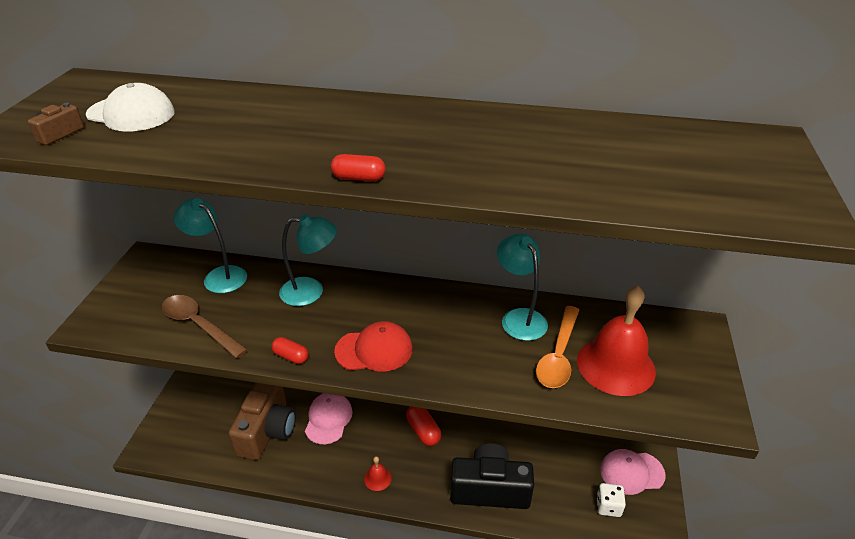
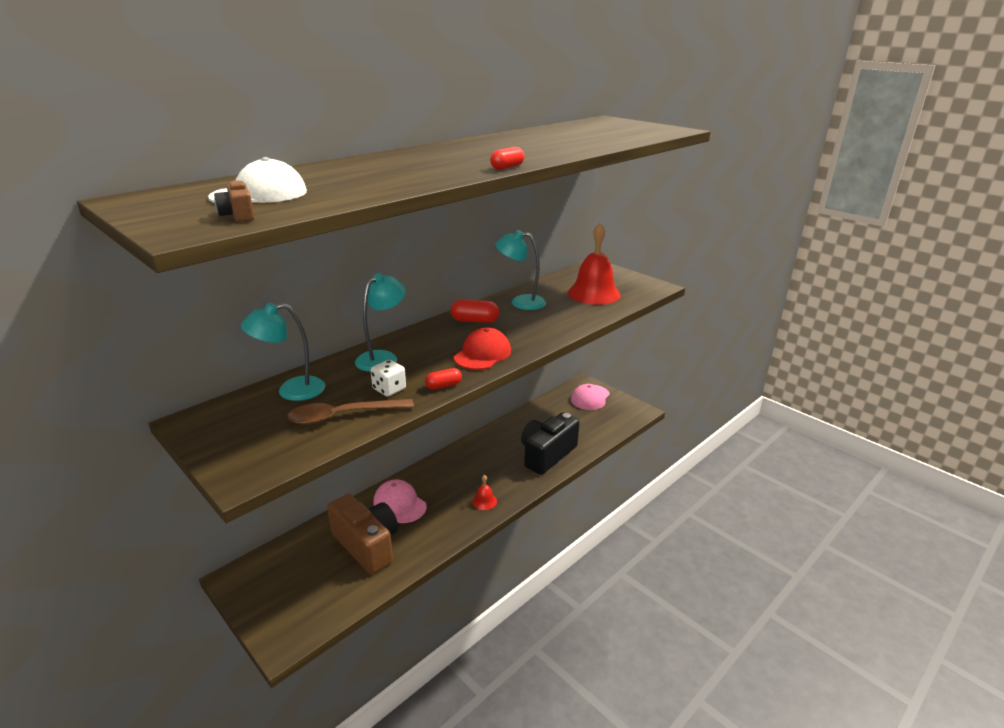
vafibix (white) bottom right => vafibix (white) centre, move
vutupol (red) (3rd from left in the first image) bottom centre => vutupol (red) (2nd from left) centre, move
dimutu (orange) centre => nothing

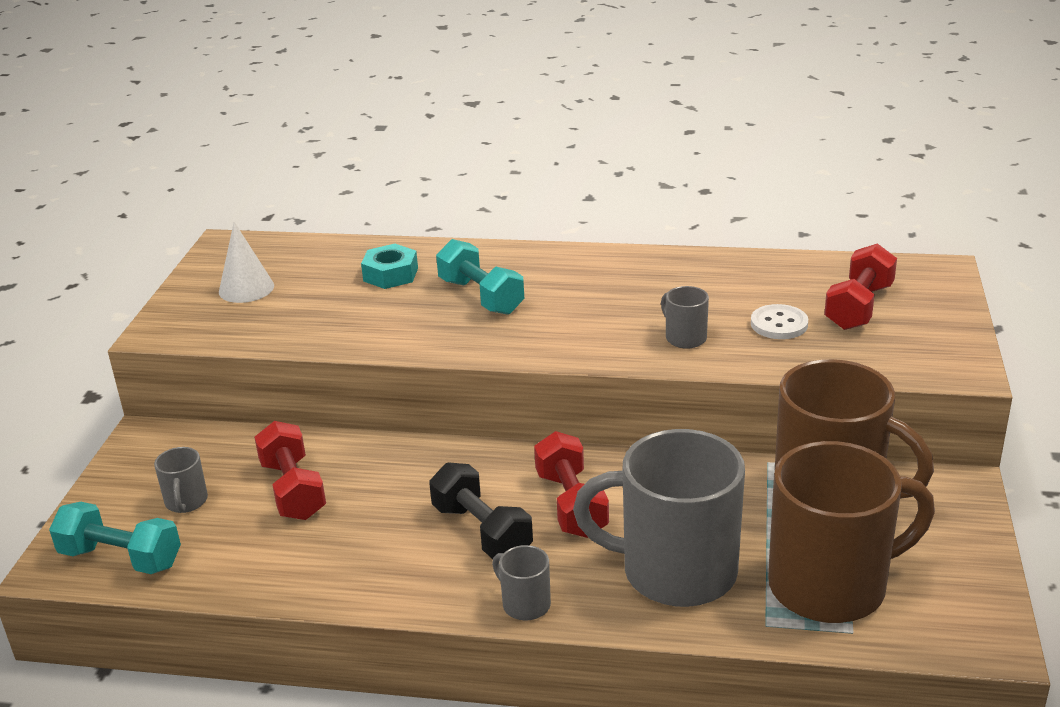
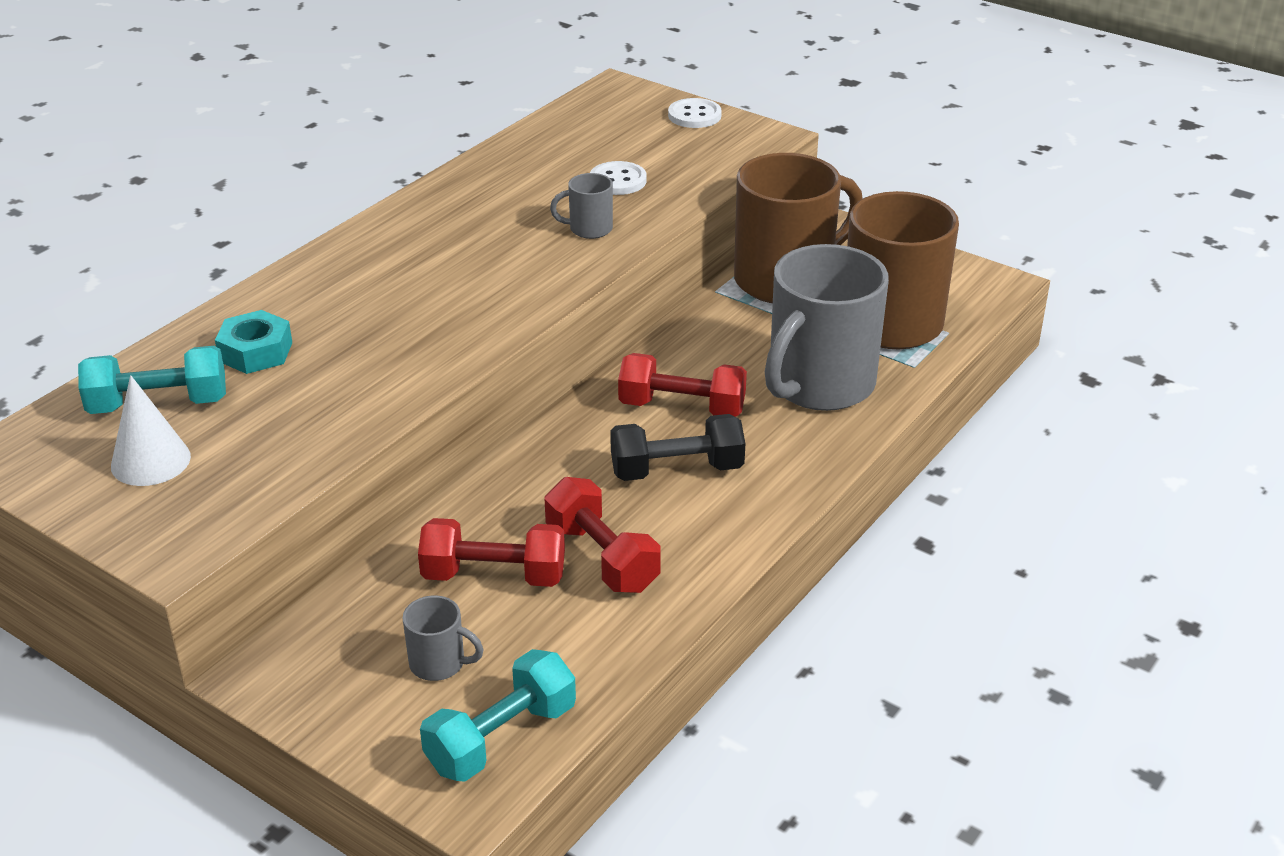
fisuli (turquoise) (2nd from left in the first image) centre => fisuli (turquoise) (1st from left) middle left, move
fisuli (red) (3rd from left in the first image) middle right => fisuli (red) (2nd from left) centre, move
nothing => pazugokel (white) (2nd from left) top centre
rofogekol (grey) (2nd from left) bottom centre => nothing

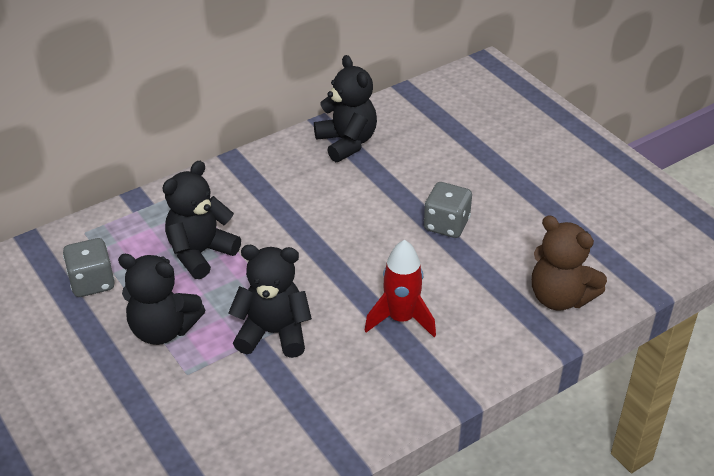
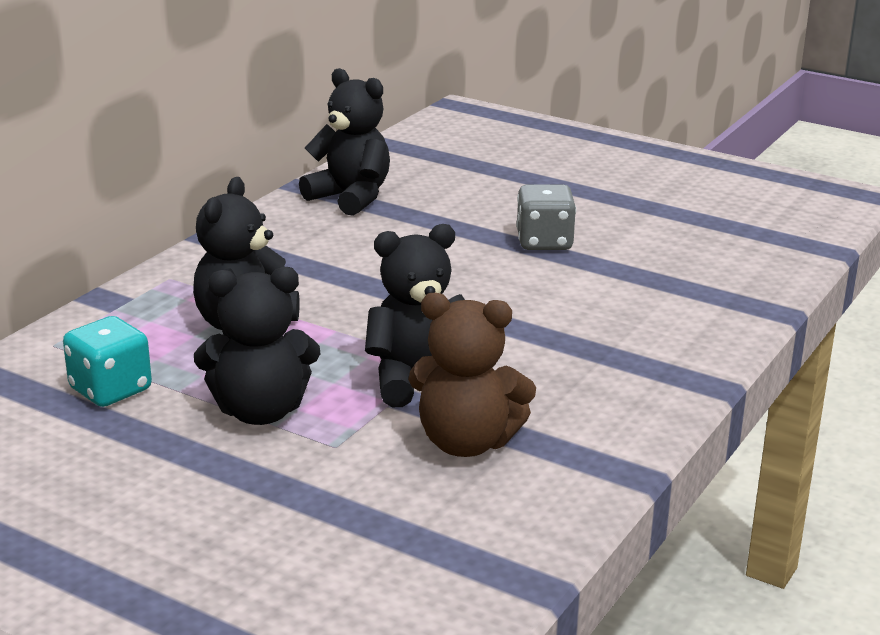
vafibix (grey) (1st from left) middle left => vafibix (turquoise) middle left
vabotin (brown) middle right => vabotin (brown) centre, move
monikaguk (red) centre => nothing

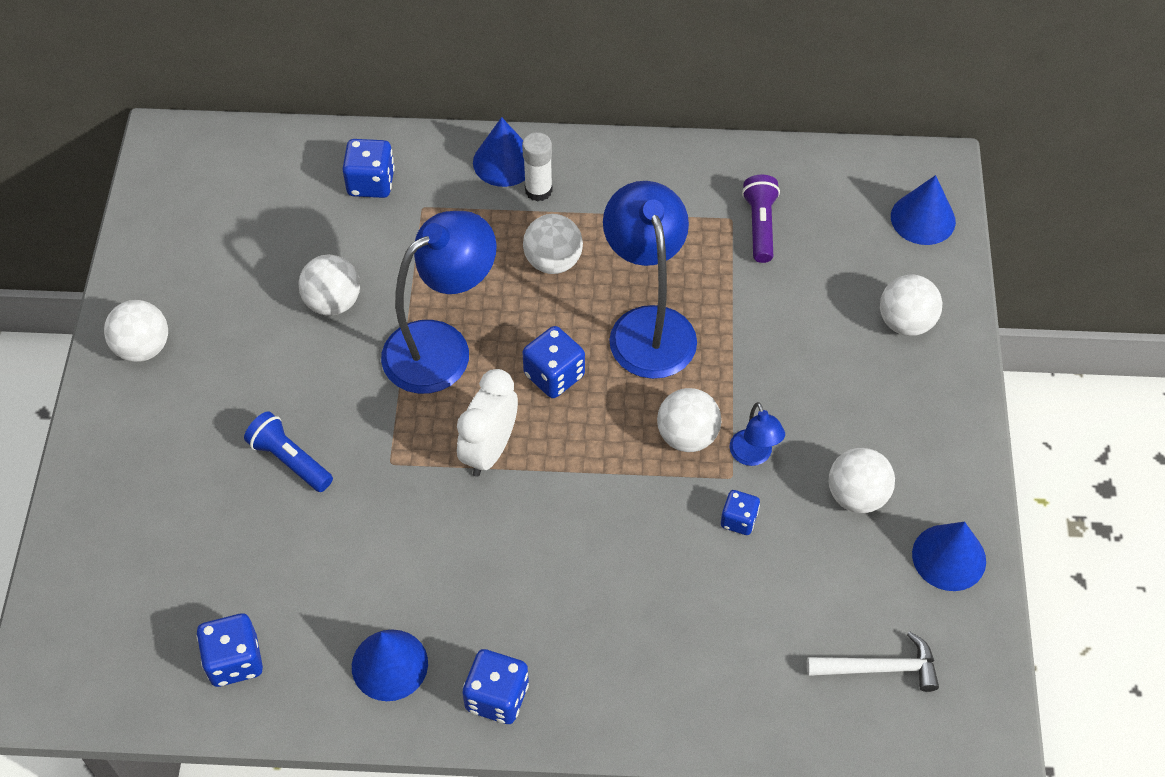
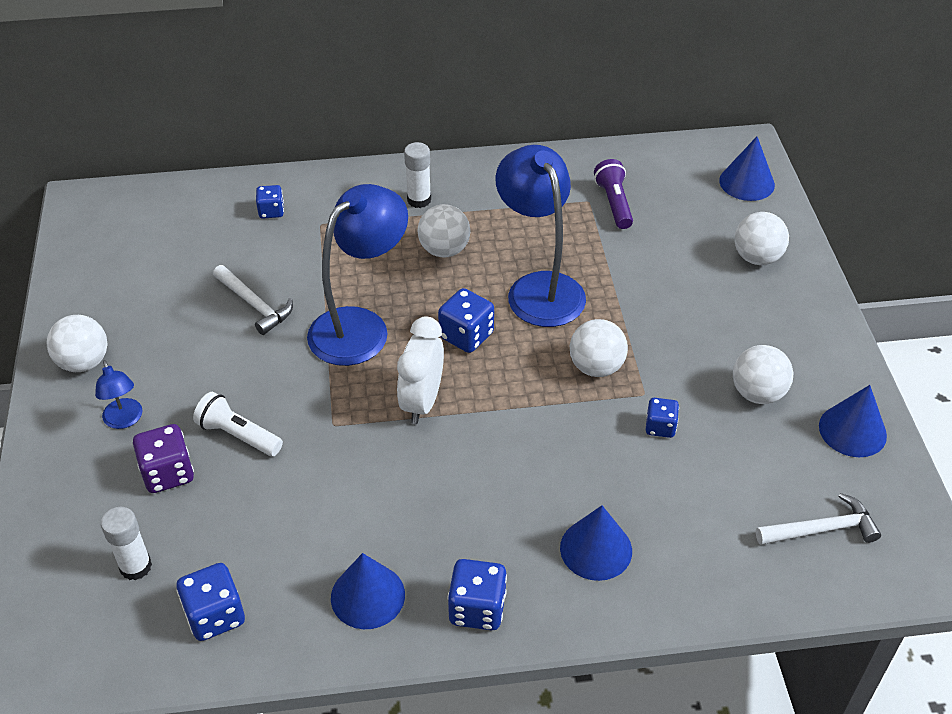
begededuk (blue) (3rd from left in the first image) centre => begededuk (blue) (1st from left) middle left, move
nothing => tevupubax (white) (1st from left) bottom left
nothing => vafibix (purple) middle left
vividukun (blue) middle left => vividukun (white) middle left
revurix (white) (2nd from left) middle left => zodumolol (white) (1st from left) middle left
vafibix (blue) (2nd from left) top left, x0.64
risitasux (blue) (2nd from left) top centre => risitasux (blue) (2nd from left) bottom centre, move

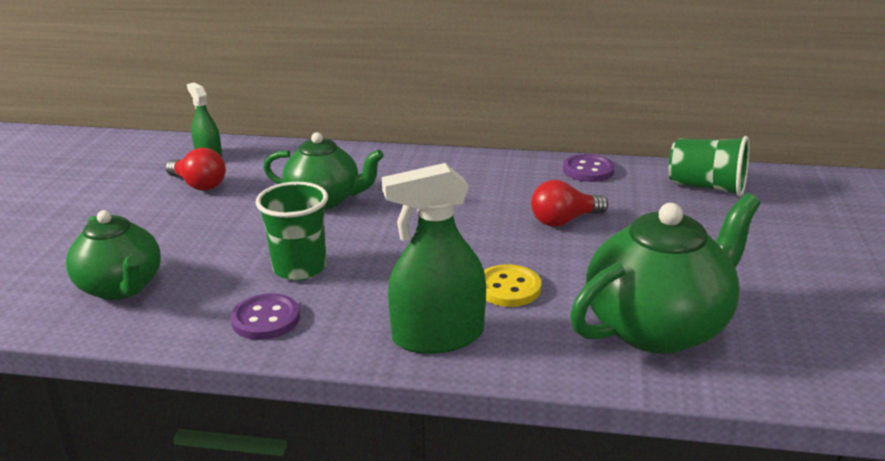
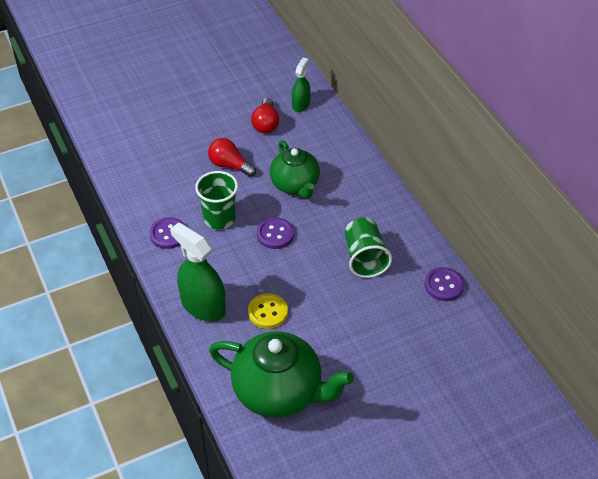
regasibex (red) (2nd from left in the first image) centre => regasibex (red) (1st from left) top centre, move
nothing => pazugokel (purple) (2nd from left) centre
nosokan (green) (2nd from left) middle right => nosokan (green) (2nd from left) centre, move
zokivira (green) (1st from left) middle left => nothing

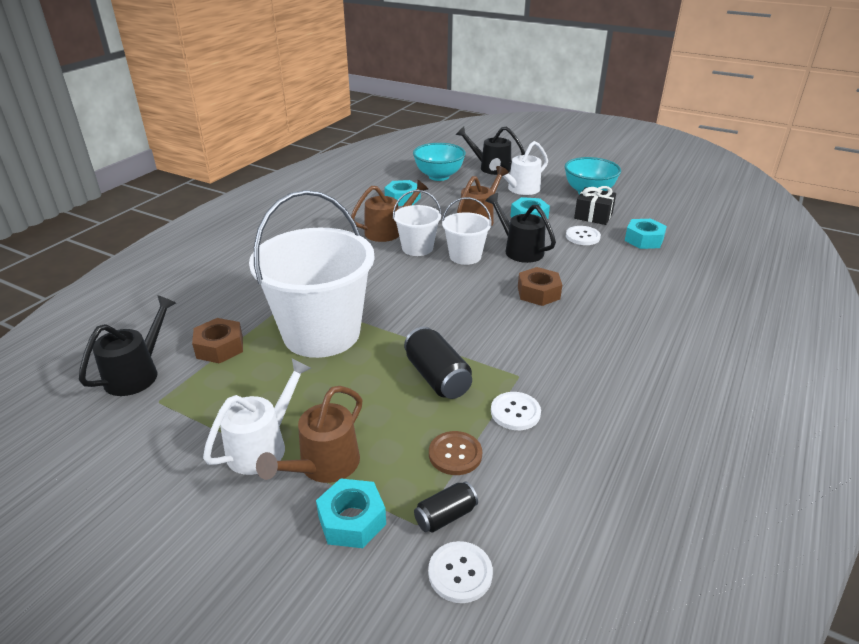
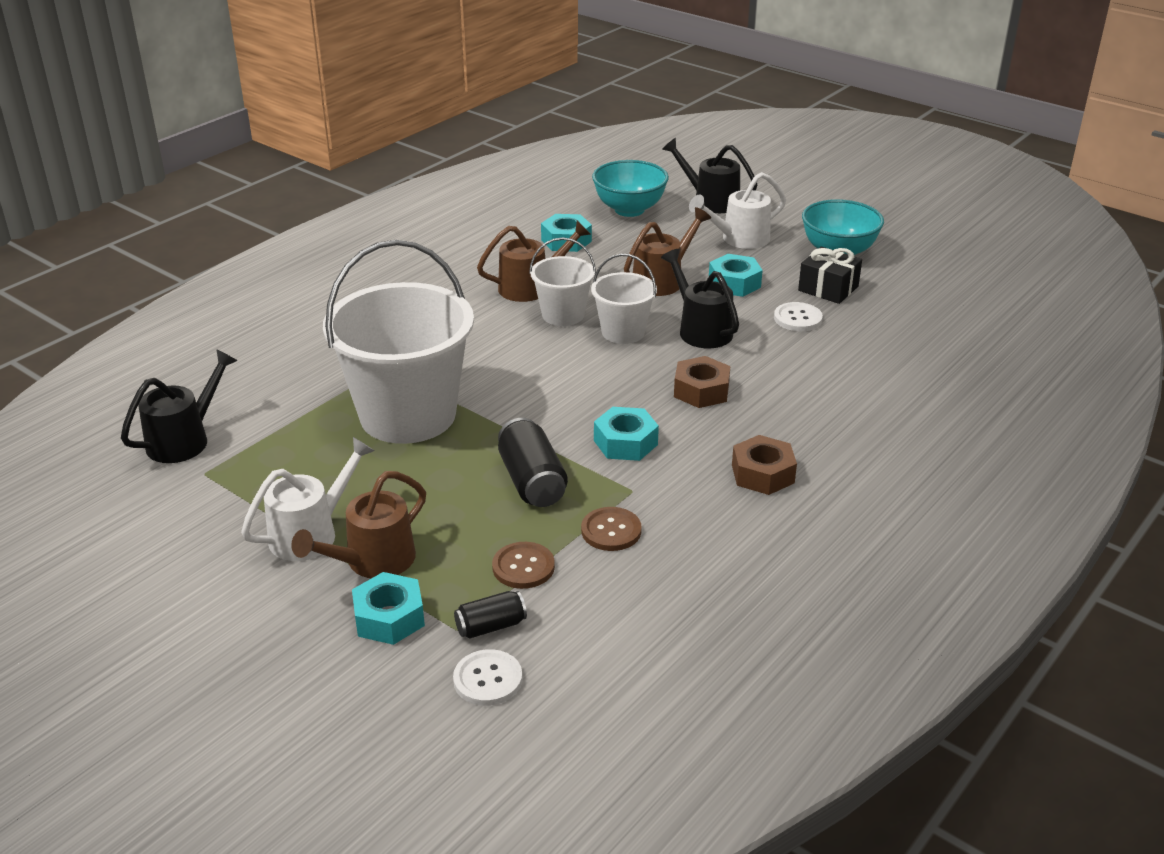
pazugokel (white) (2nd from left) centre => pazugokel (brown) (2nd from left) centre
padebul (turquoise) (4th from left in the first image) middle right => padebul (turquoise) (3rd from left) centre, move
padebul (brown) (1st from left in the first image) middle left => padebul (brown) (2nd from left) centre, move

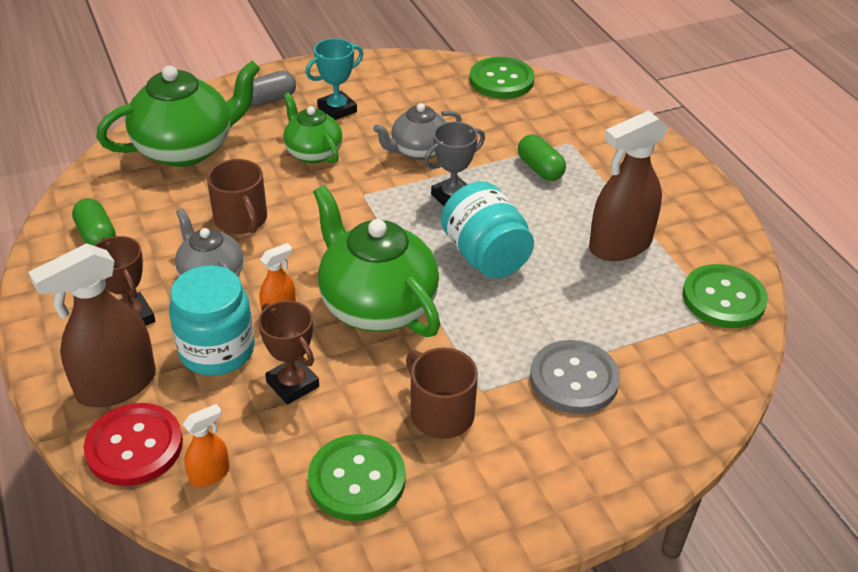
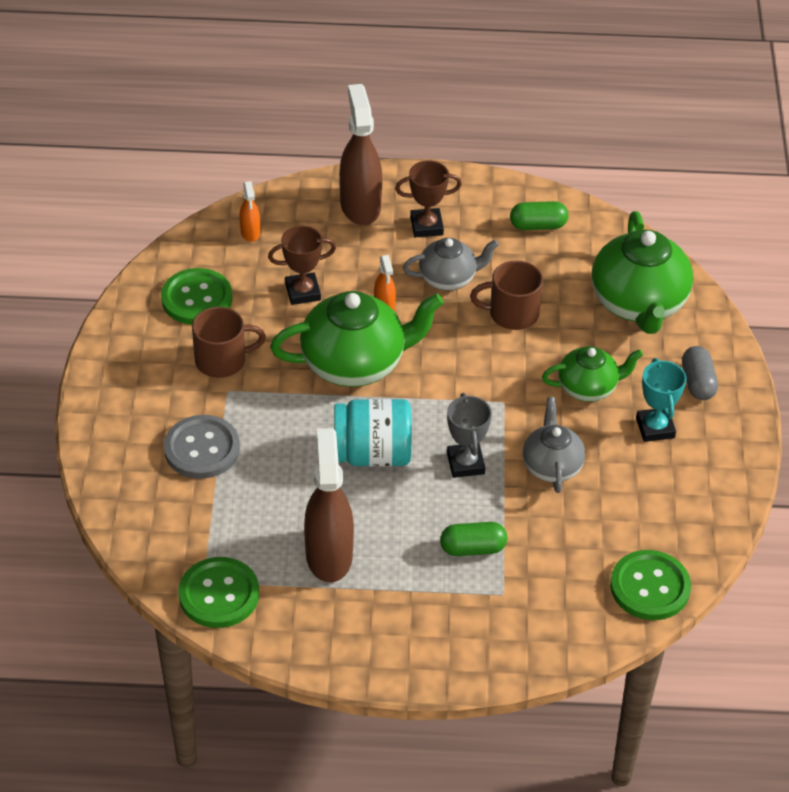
pazugokel (red) bottom left => nothing
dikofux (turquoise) (1st from left) middle left => nothing

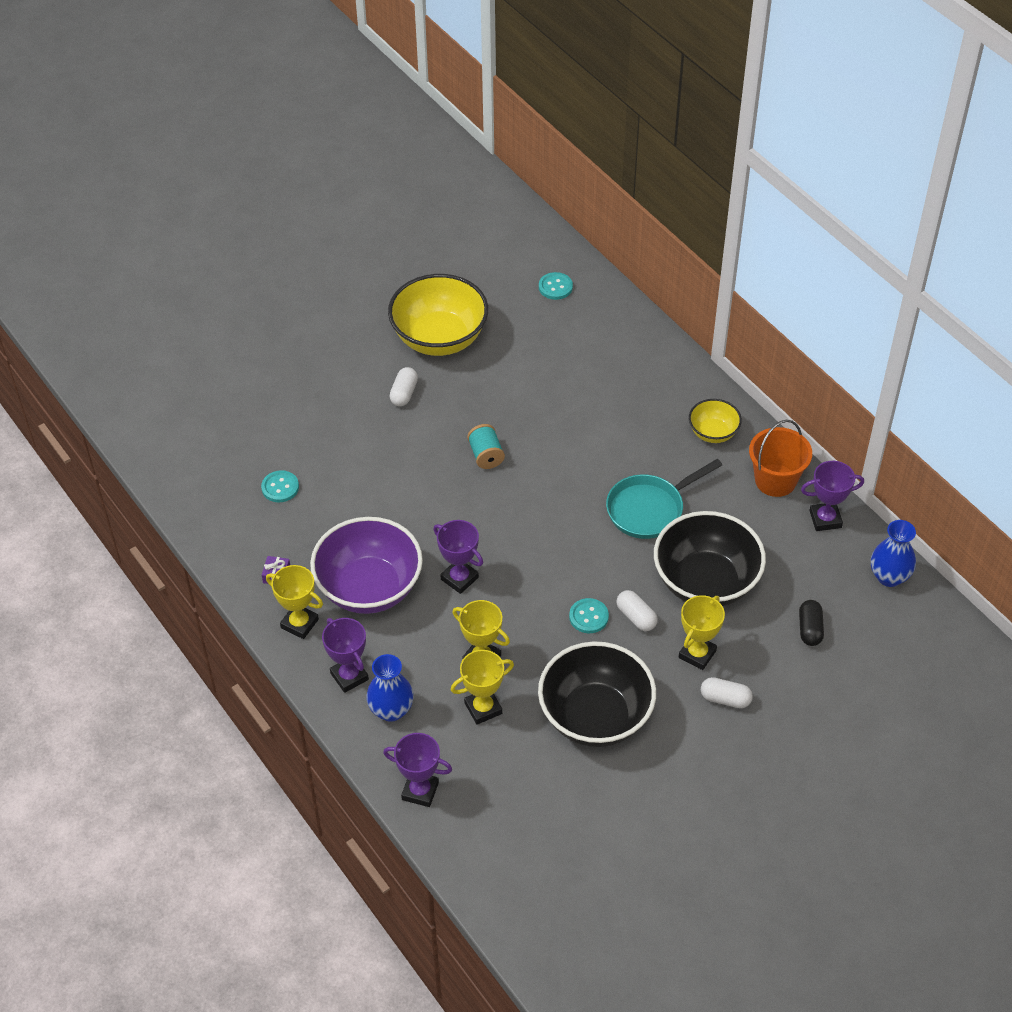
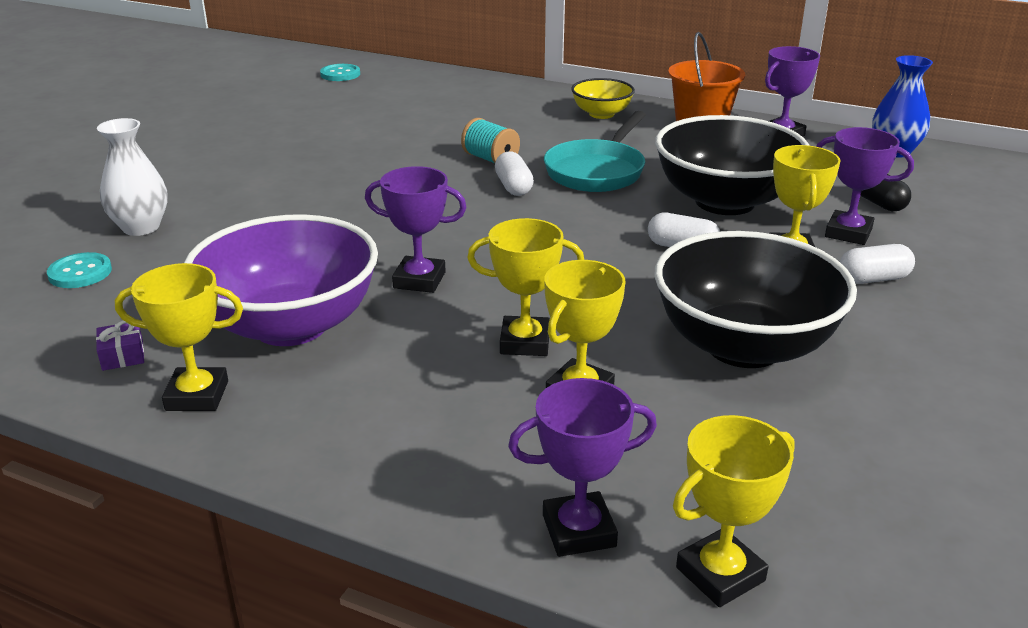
nothing => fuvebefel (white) top left
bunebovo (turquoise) centre => bunebovo (turquoise) top centre, move
vutupol (white) (1st from left) centre => vutupol (white) (1st from left) top centre, move
nothing => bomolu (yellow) (4th from left) bottom right
bomolu (purple) (1st from left in the first image) centre => bomolu (purple) (4th from left) top right, move
fuvebefel (blue) (1st from left) bottom centre => nothing
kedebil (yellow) (1st from left) top centre => nothing
pazugokel (turquoise) (3rd from left) centre => nothing

